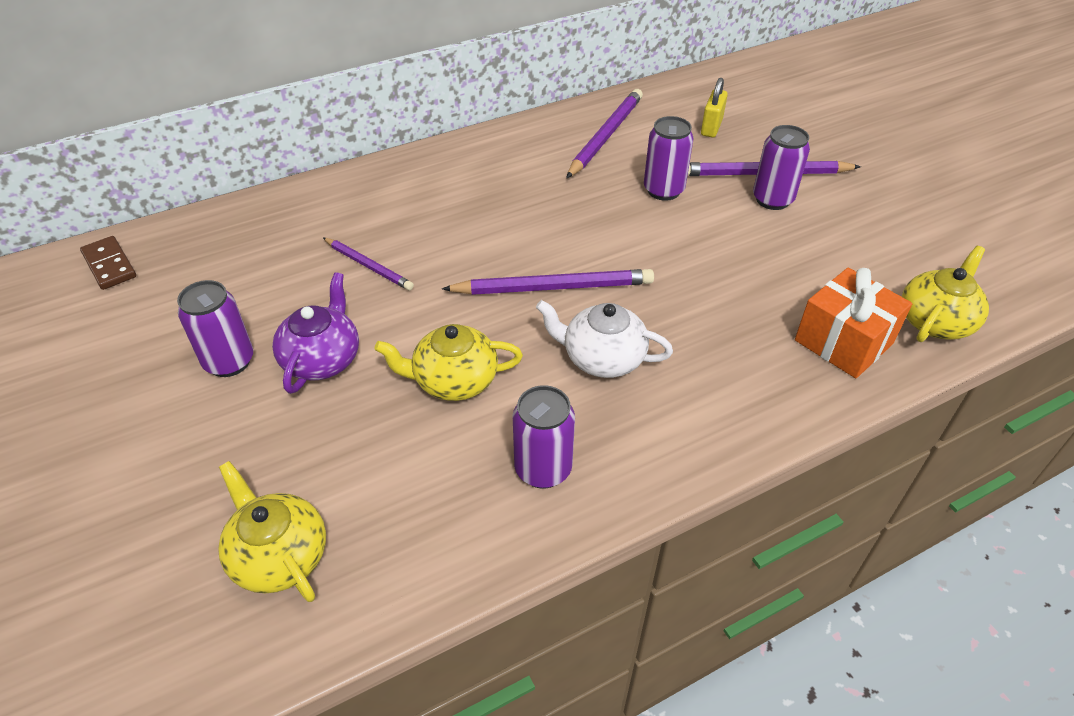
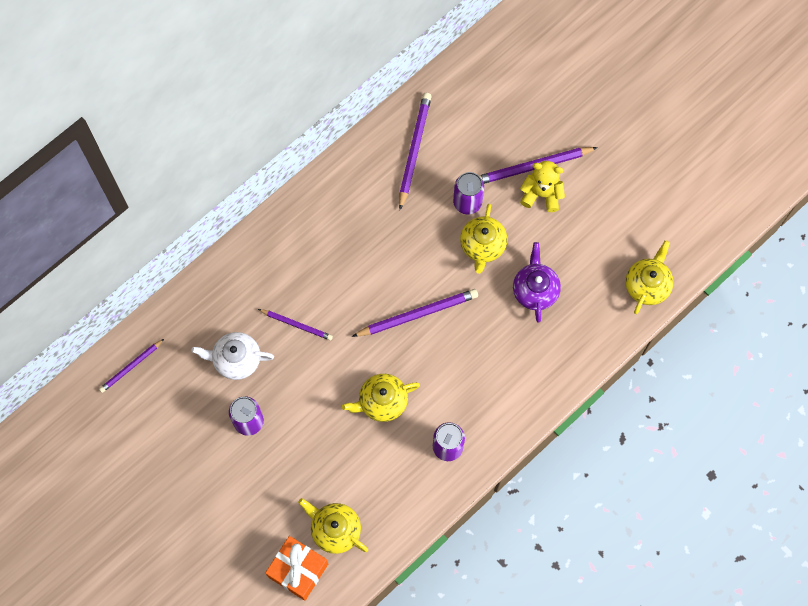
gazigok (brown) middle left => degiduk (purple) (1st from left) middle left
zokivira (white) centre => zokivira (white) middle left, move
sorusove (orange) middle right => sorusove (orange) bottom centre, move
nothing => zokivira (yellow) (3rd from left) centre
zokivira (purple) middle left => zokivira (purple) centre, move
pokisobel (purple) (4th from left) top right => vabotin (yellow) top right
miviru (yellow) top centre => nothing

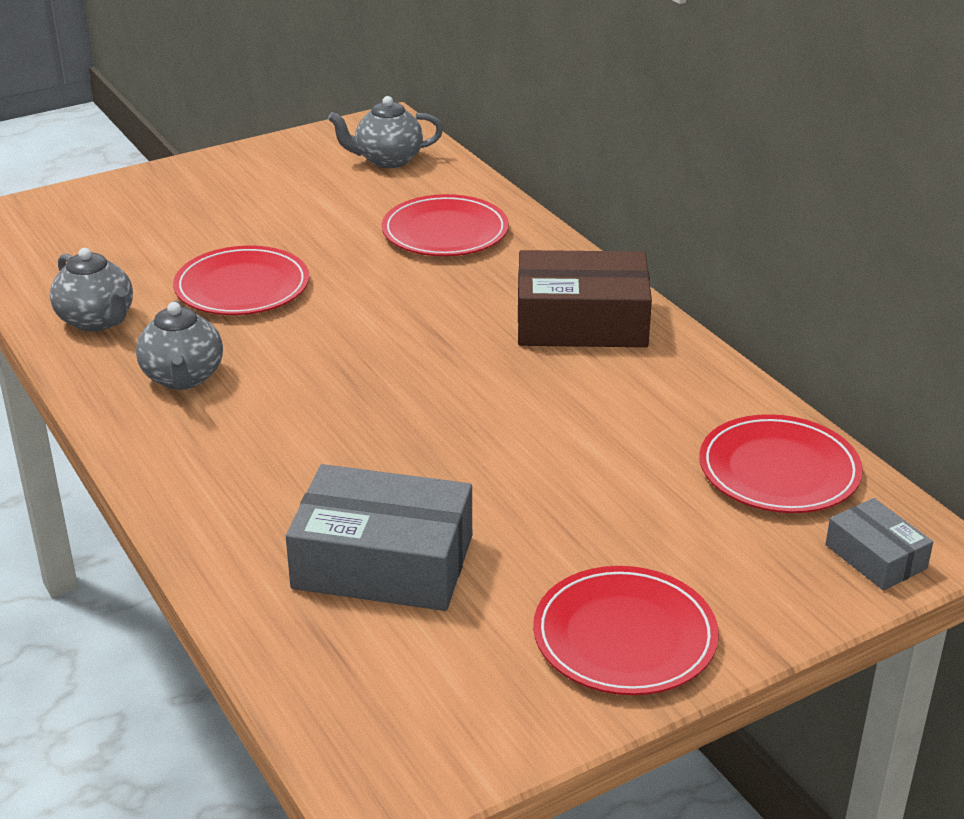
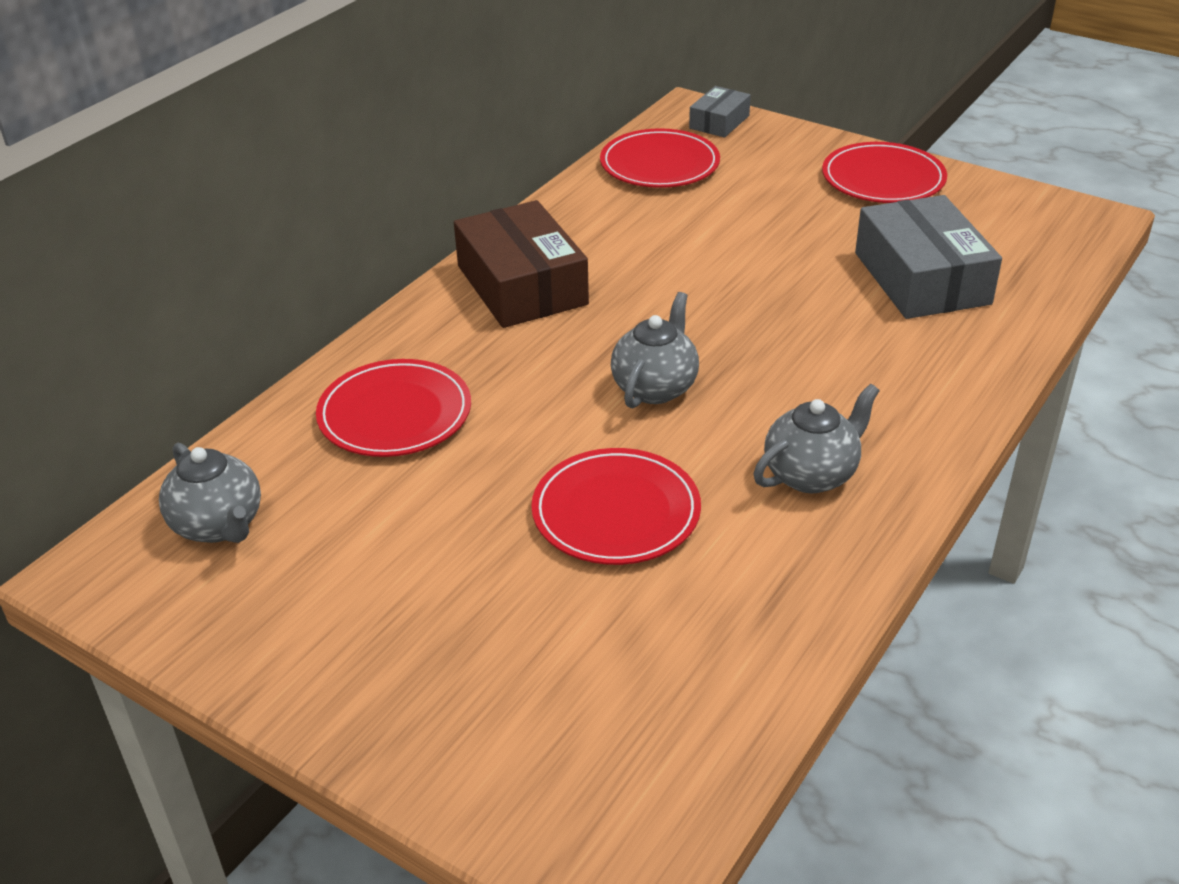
zokivira (grey) (1st from left in the first image) middle left => zokivira (grey) (2nd from left) centre, move

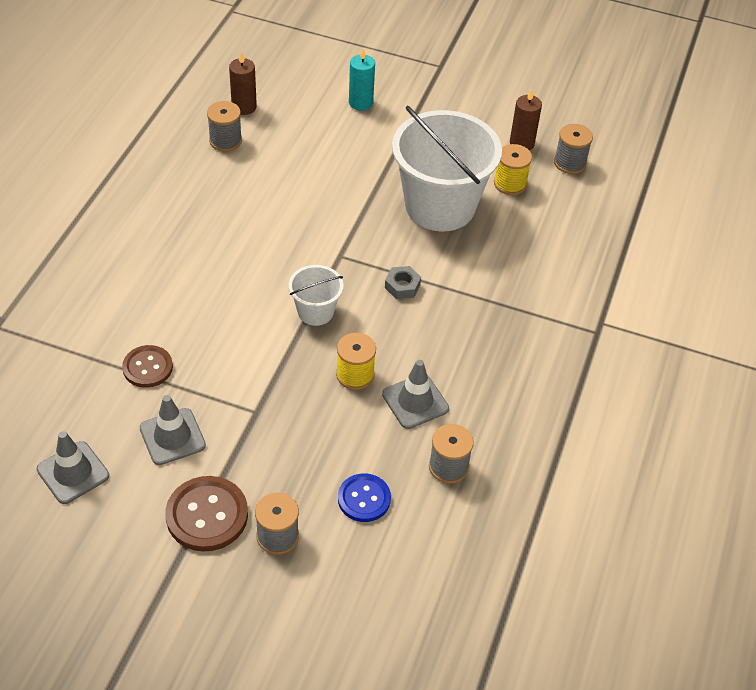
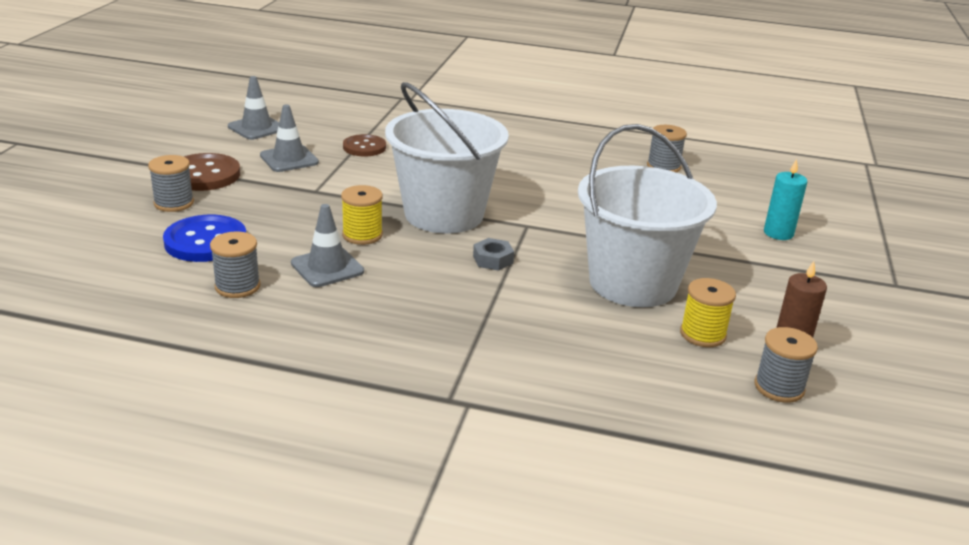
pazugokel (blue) bottom centre => pazugokel (blue) middle left, x1.51
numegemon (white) (1st from left) centre => numegemon (white) (1st from left) top centre, x2.12
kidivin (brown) (1st from left) top left => nothing

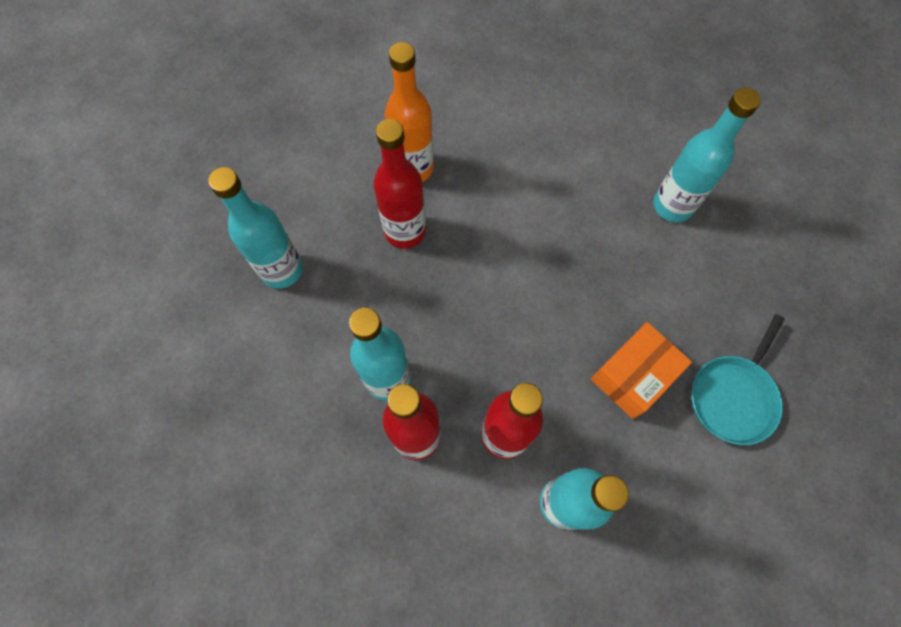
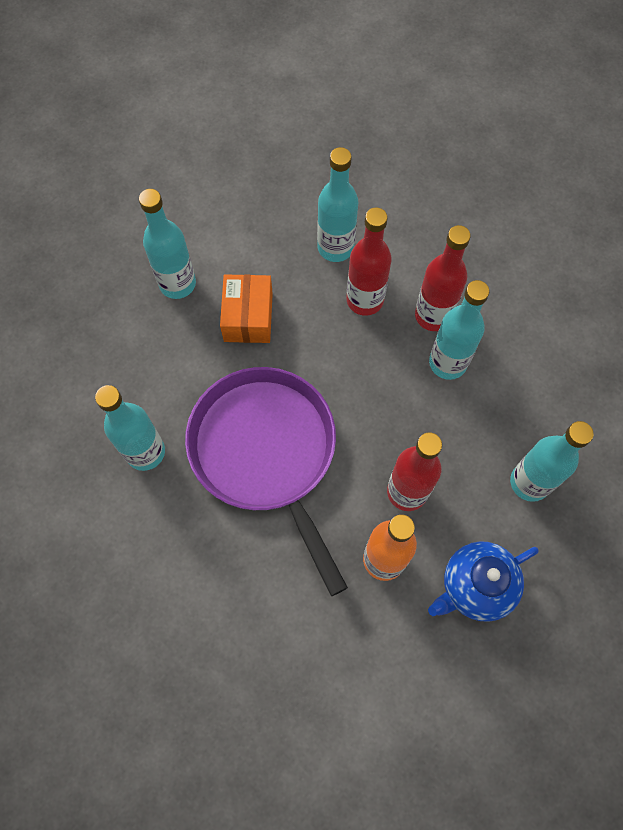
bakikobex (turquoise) middle right => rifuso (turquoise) (2nd from left) top left
nothing => bakikobex (purple) centre
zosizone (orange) middle right => zosizone (orange) centre, 60 degrees counterclockwise
nothing => zokivira (blue) bottom right

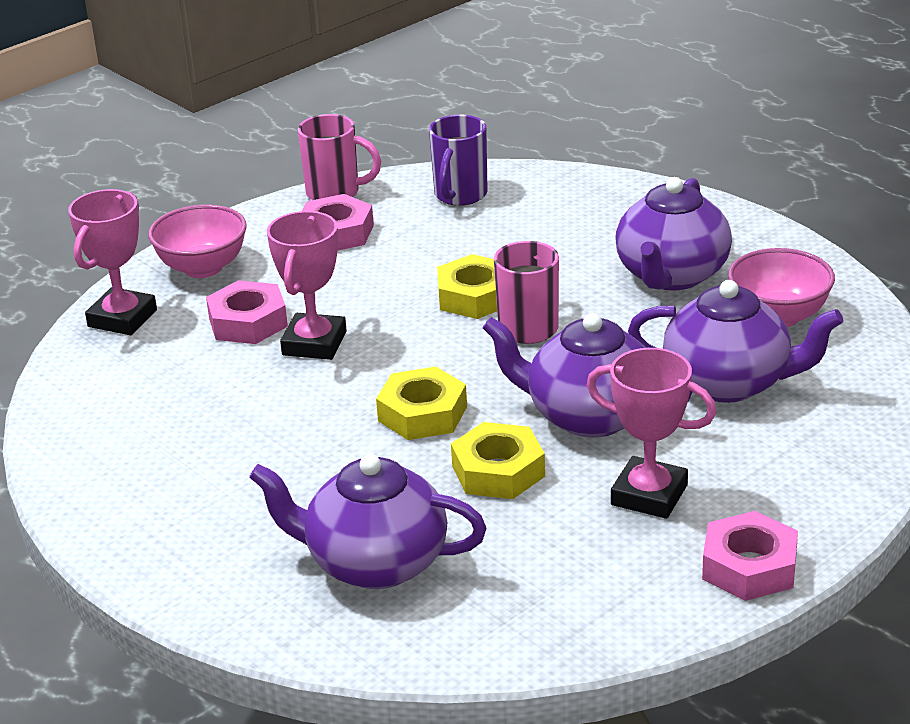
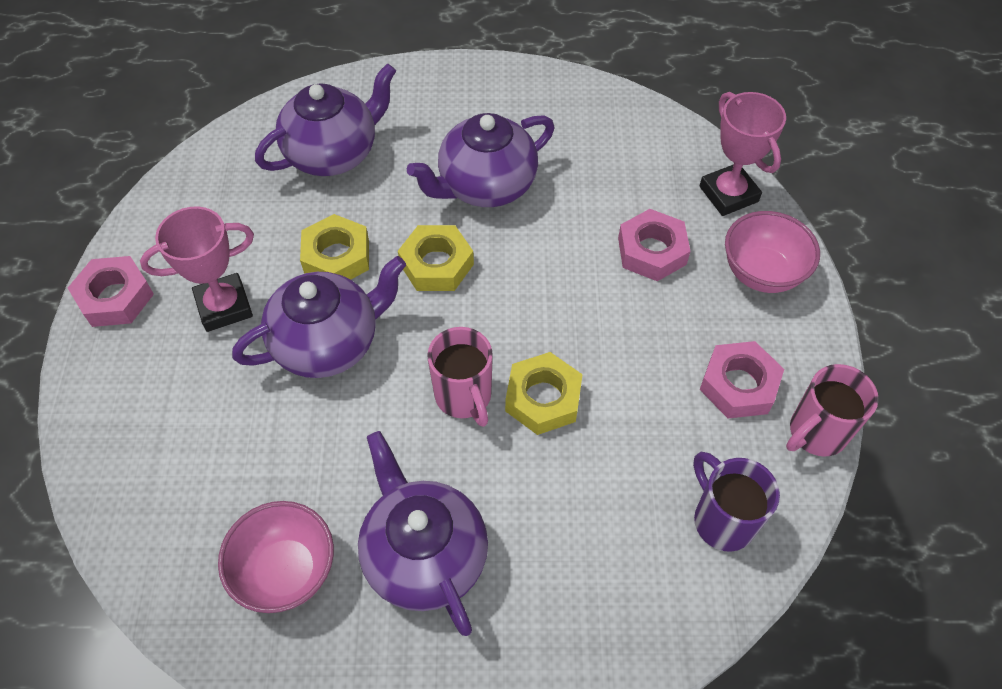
zokivira (purple) (4th from left) middle right => zokivira (purple) (4th from left) top centre, move
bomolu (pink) (2nd from left) centre => nothing

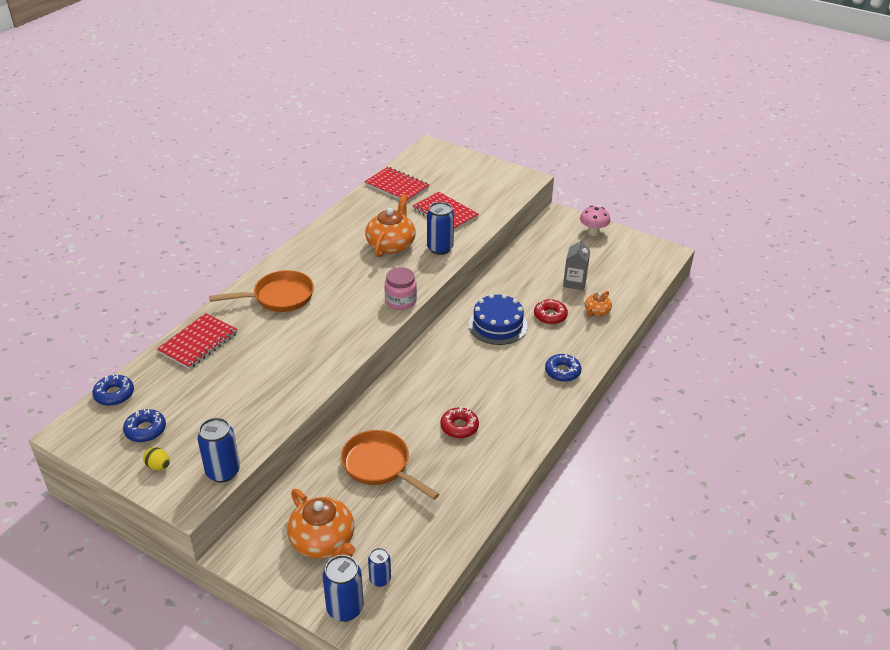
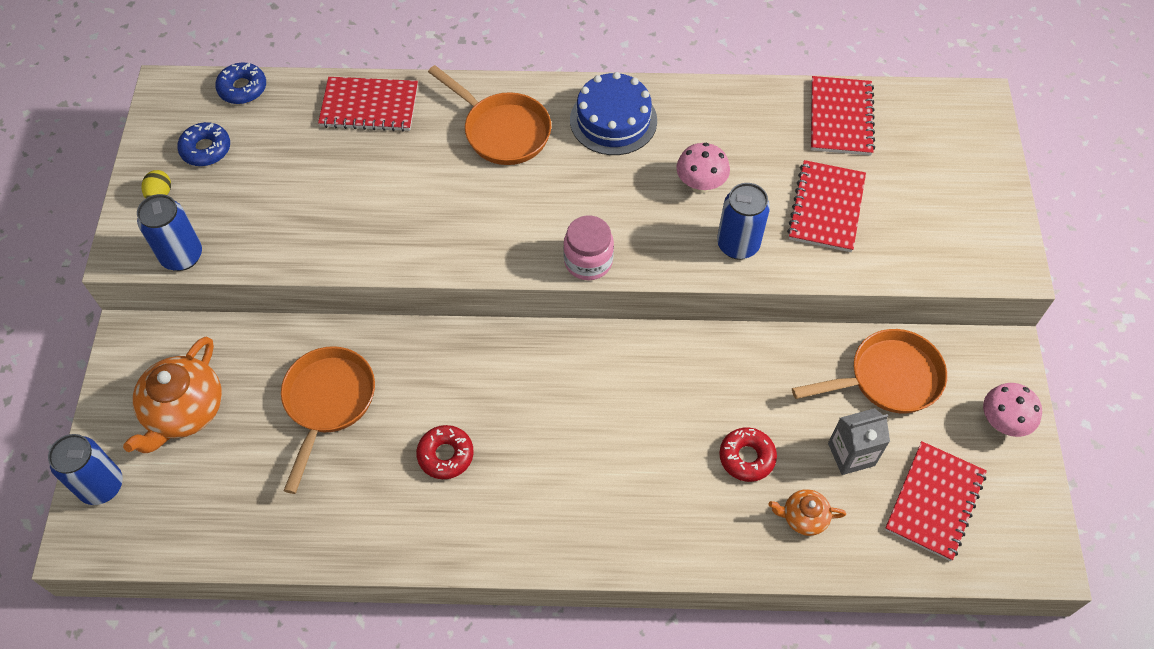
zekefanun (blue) centre => zekefanun (blue) top centre, move
zokivira (orange) (2nd from left) centre => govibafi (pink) (1st from left) top centre
nothing => bakikobex (orange) (3rd from left) middle right
nothing => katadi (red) (4th from left) bottom right
pokisobel (blue) (3rd from left) bottom centre => nothing
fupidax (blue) (3rd from left) centre => nothing

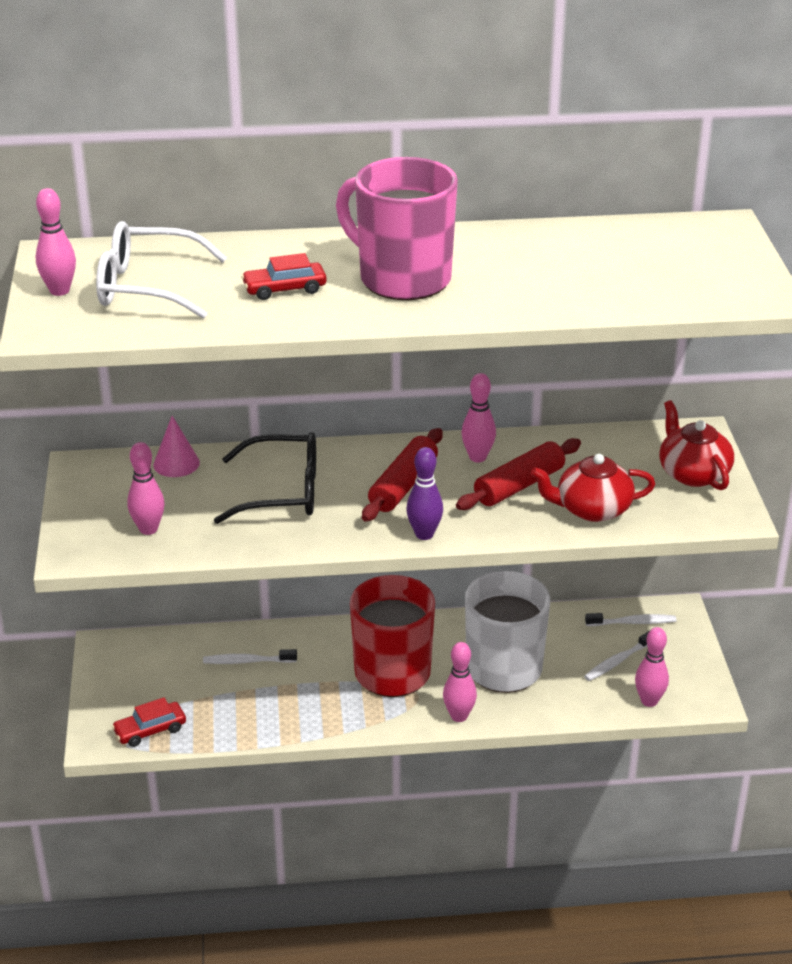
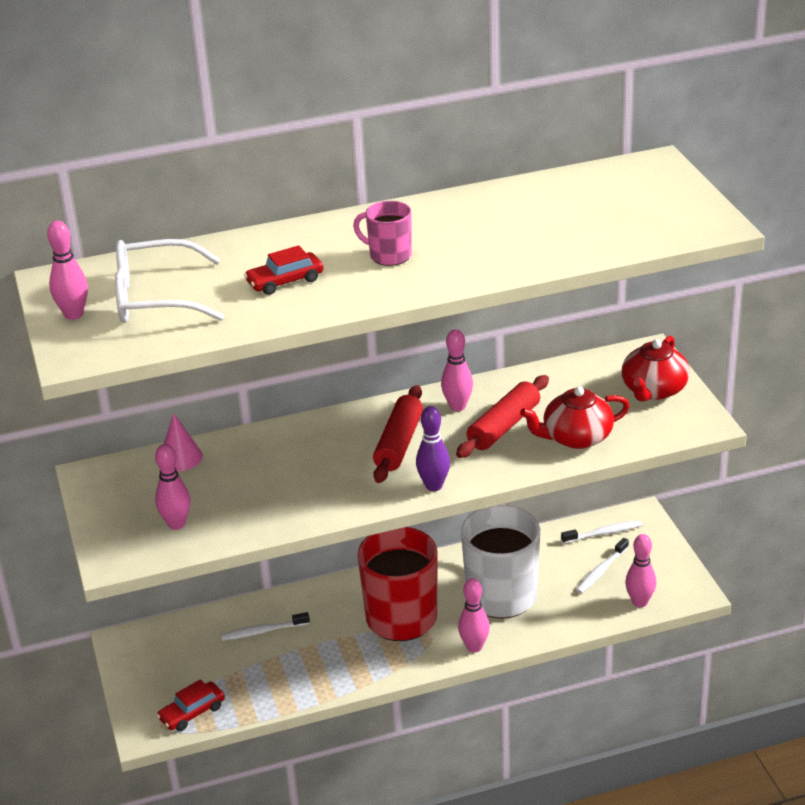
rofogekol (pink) top centre, x0.49
zokivira (red) (2nd from left) middle right, 120 degrees counterclockwise
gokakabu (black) centre => nothing

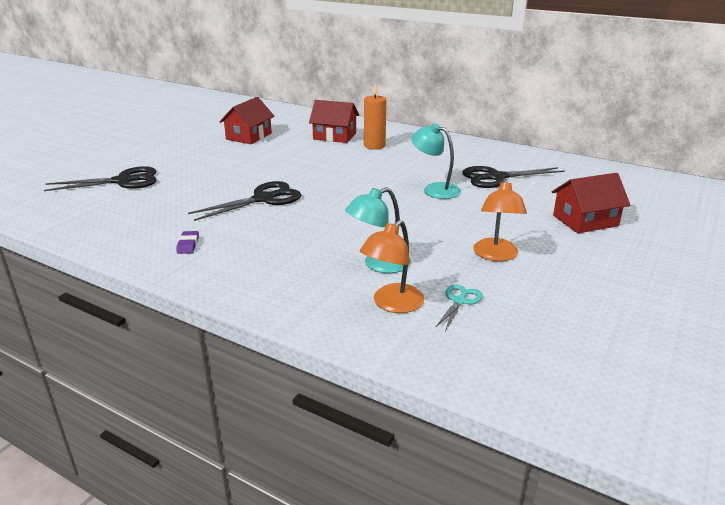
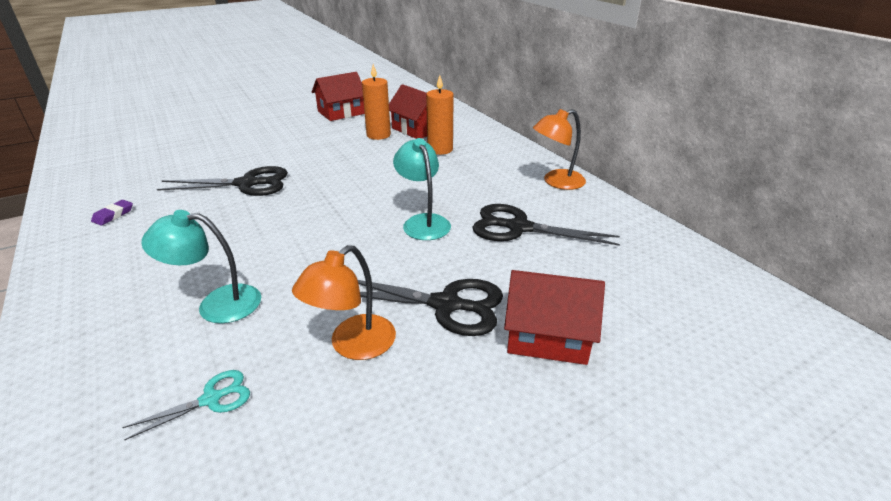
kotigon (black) (1st from left in the first image) middle left => kotigon (black) (2nd from left) centre, move
nothing => kidivin (orange) (1st from left) top centre
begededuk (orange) (1st from left in the first image) centre => begededuk (orange) (2nd from left) top centre, move

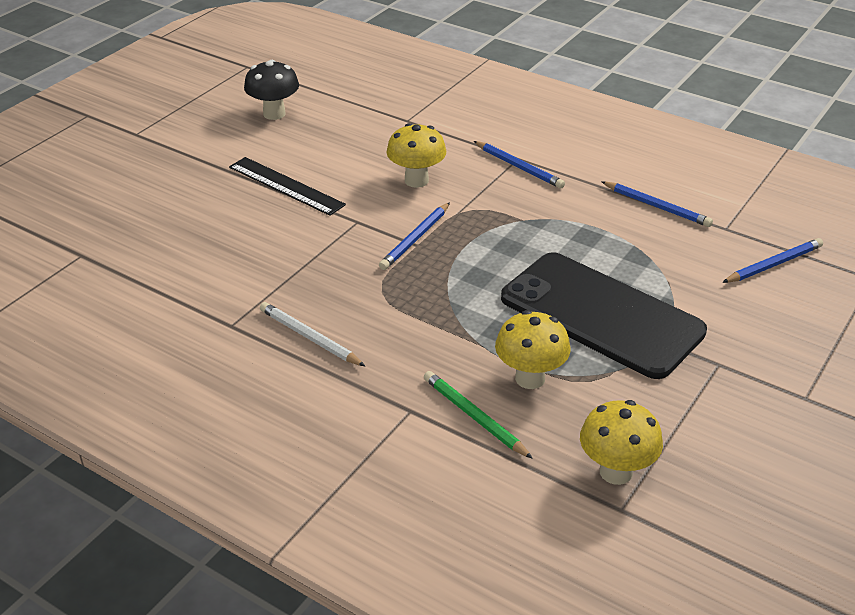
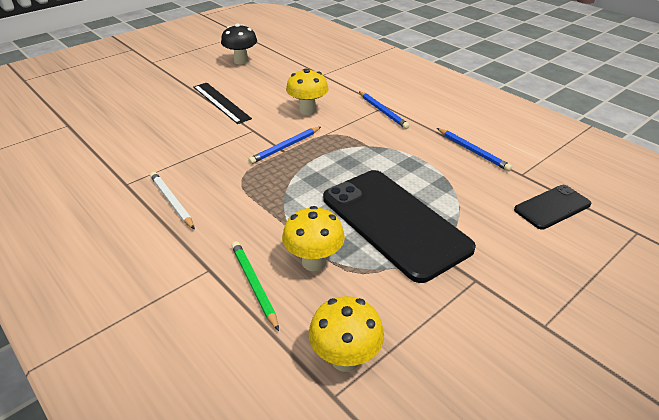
degiduk (blue) (4th from left) middle right => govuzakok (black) (2nd from left) middle right

